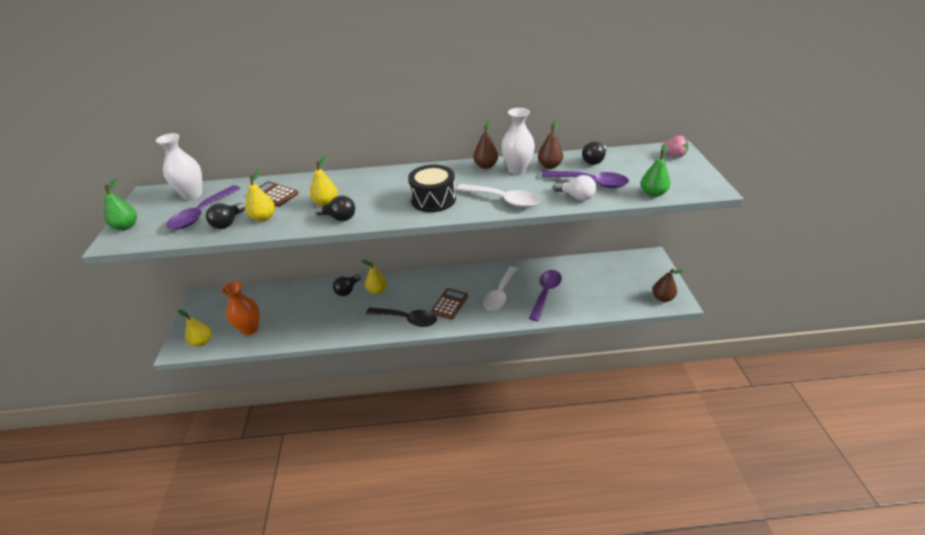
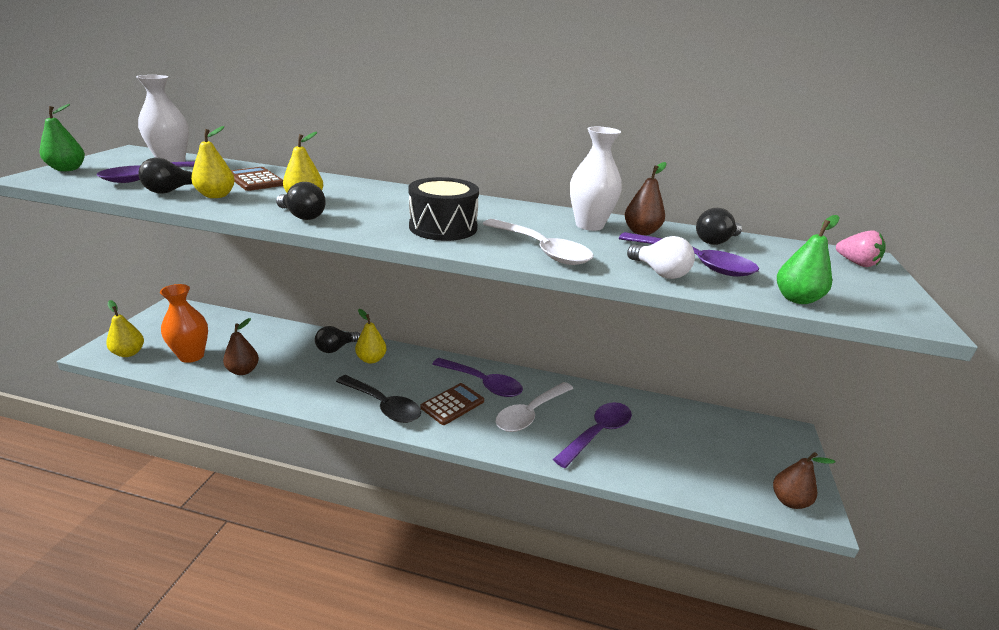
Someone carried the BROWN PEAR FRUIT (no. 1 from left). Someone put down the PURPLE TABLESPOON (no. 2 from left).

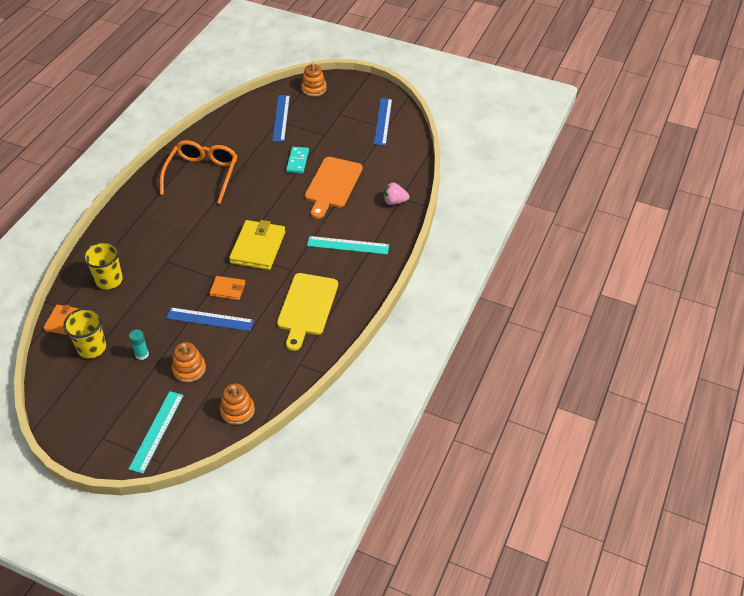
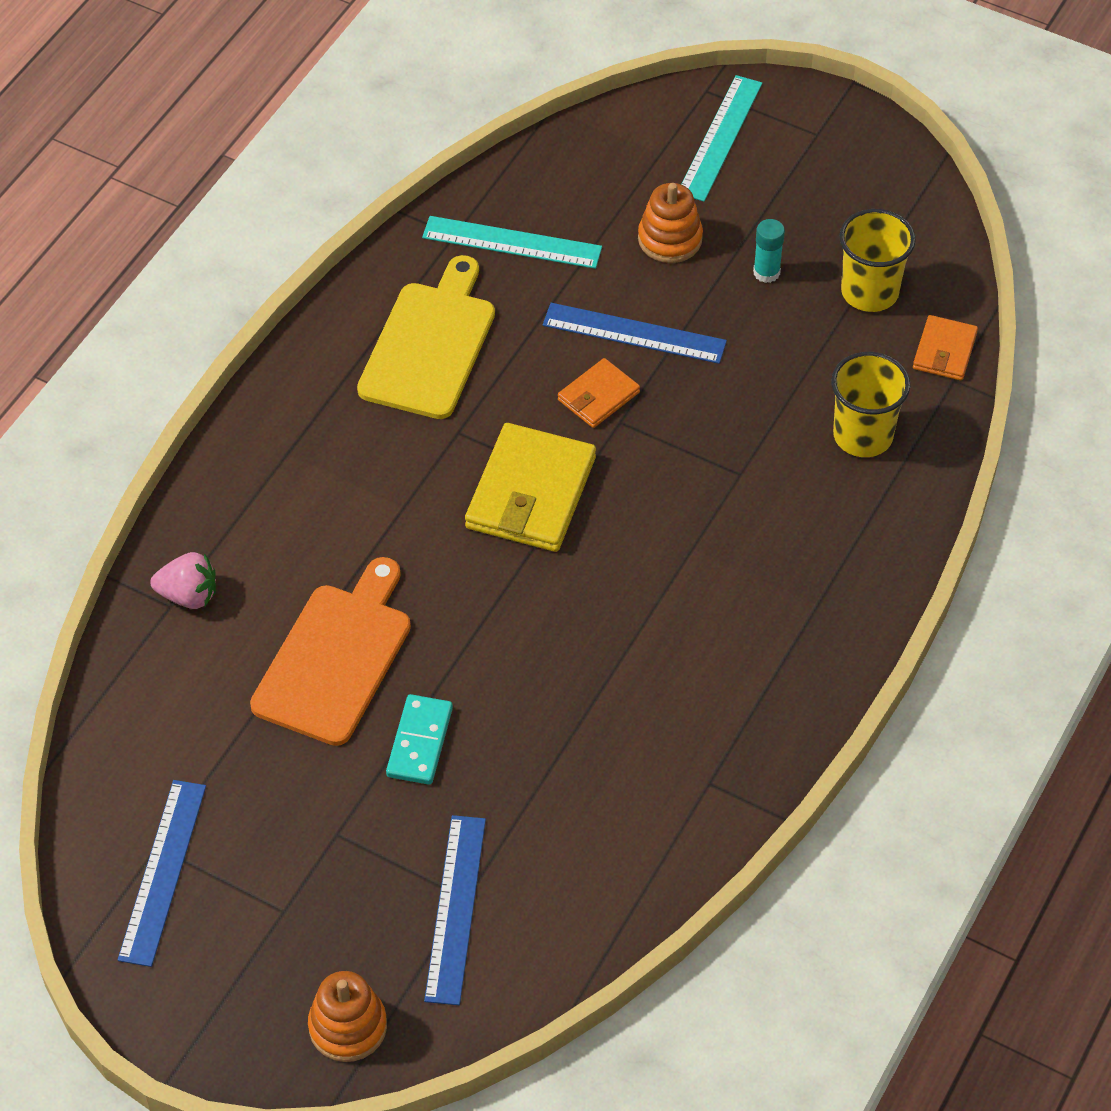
Someone took away the BRIGHT ORANGE GLASSES. Someone carried the TURQUOISE RULER (no. 2 from left in the first image). Someone rotated the BRIGHT ORANGE WALLET (no. 2 from left in the first image) by 60 degrees counterclockwise. Someone took away the BRIGHT ORANGE RING STACKER (no. 2 from left).

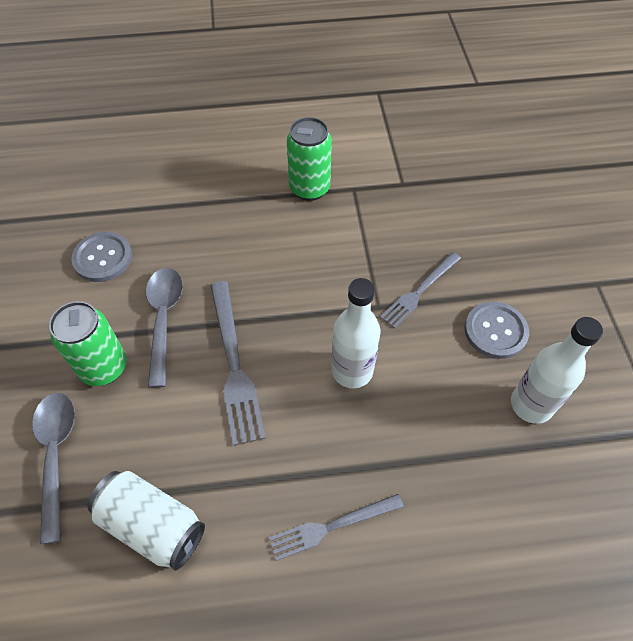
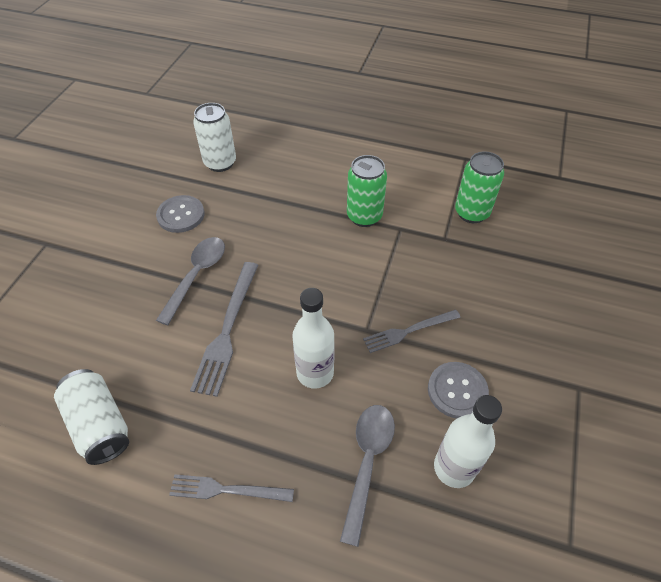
Someone carried the LEAF-GREEN TIN (no. 1 from left in the first image). Someone carried the ASH-GREY TABLESPOON (no. 1 from left in the first image). Someone put down the WHITE TIN (no. 2 from left).

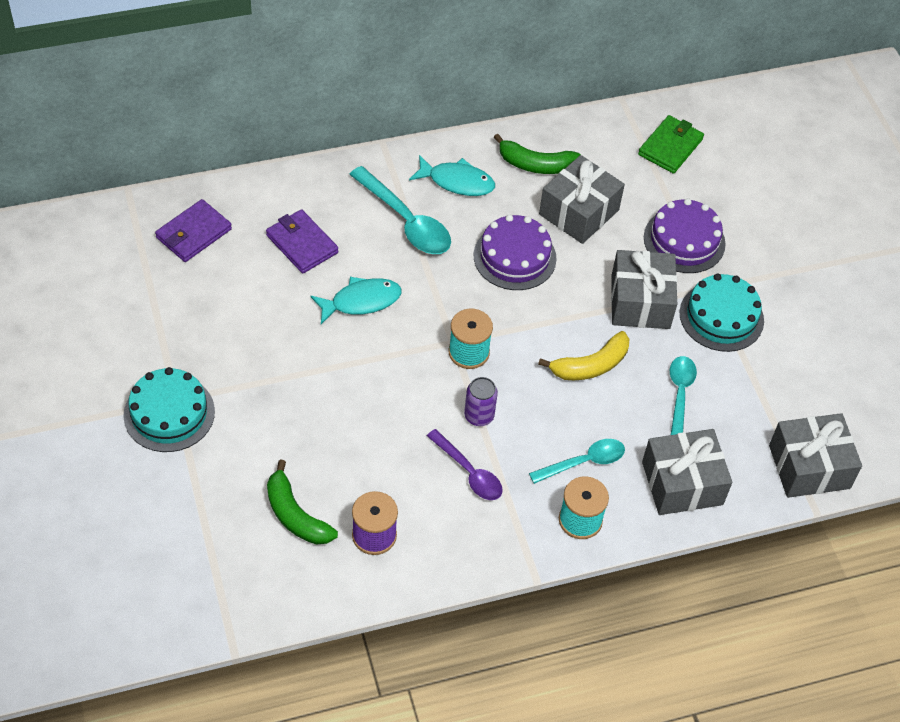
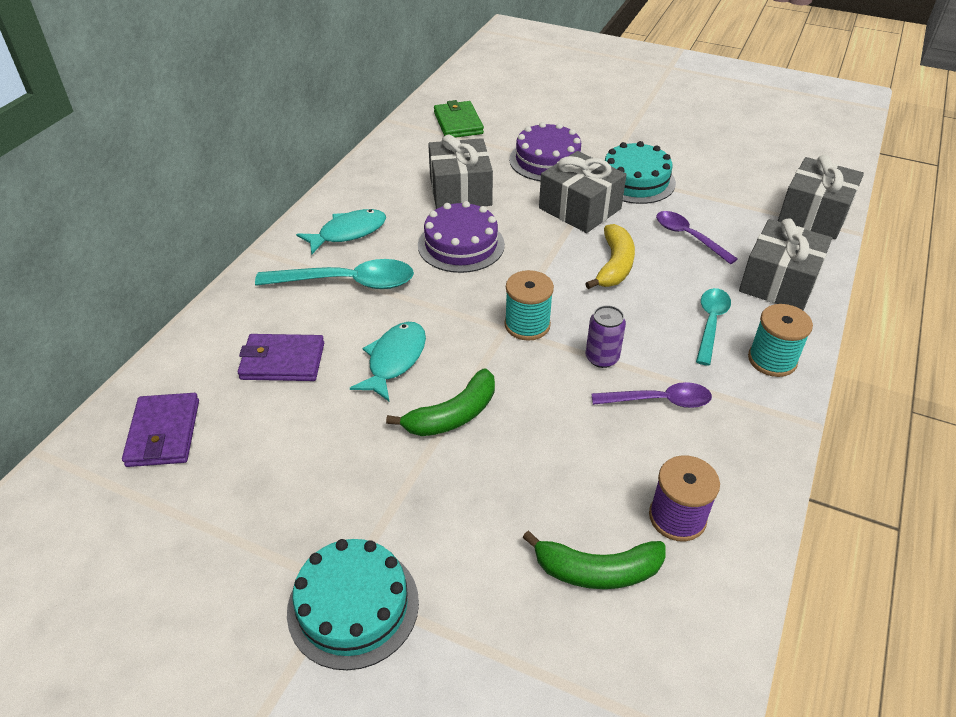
Someone carried the LEAF-GREEN BANANA FRUIT (no. 2 from left in the first image). Someone repainted the TURQUOISE TABLESPOON (no. 3 from left), which became the PURPLE TABLESPOON (no. 2 from left).

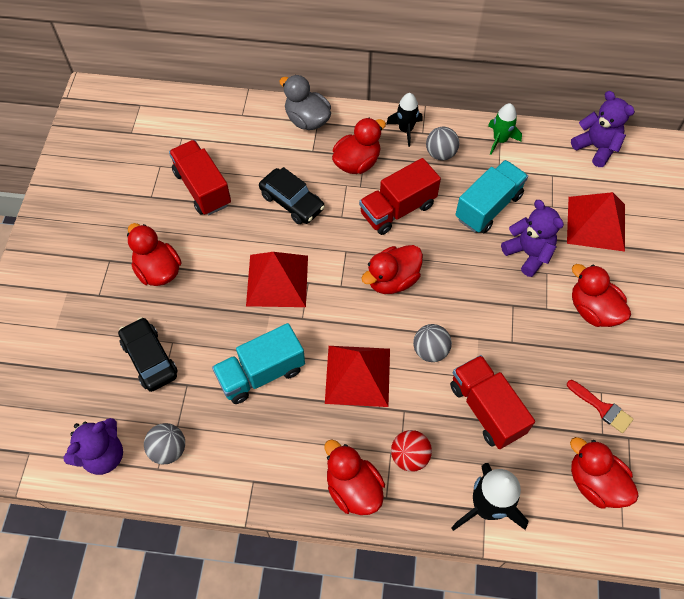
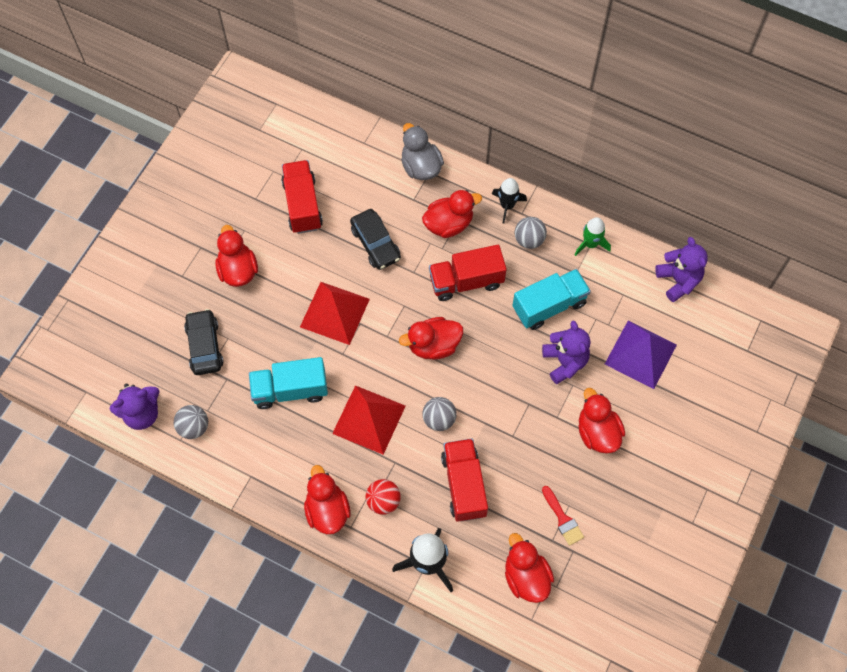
Someone repainted the CRIMSON SOLID PYRAMID (no. 3 from left), which became the PURPLE SOLID PYRAMID.

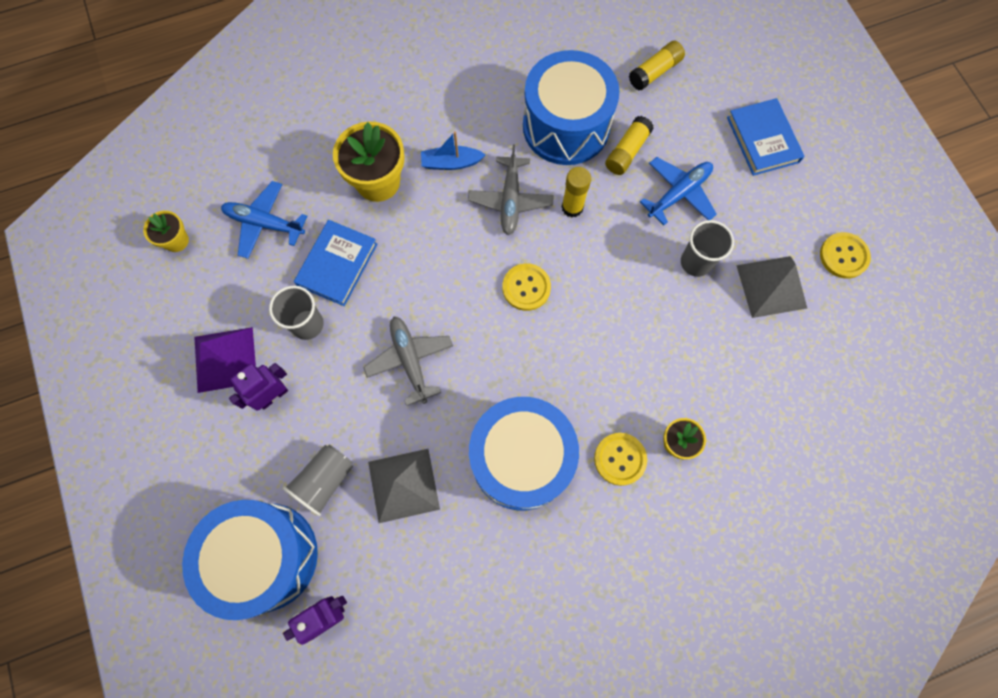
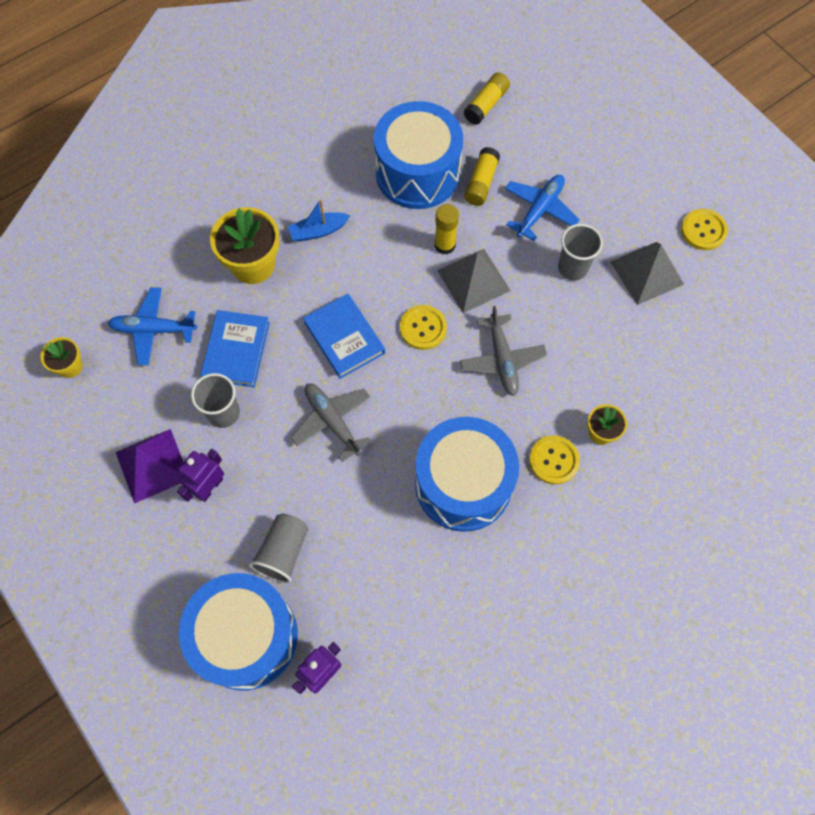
Someone carried the BLUE BOOK (no. 2 from left). Someone carried the ASH-GREY AEROPLANE (no. 2 from left). Someone carried the ASH-GREY SOLID PYRAMID (no. 1 from left).

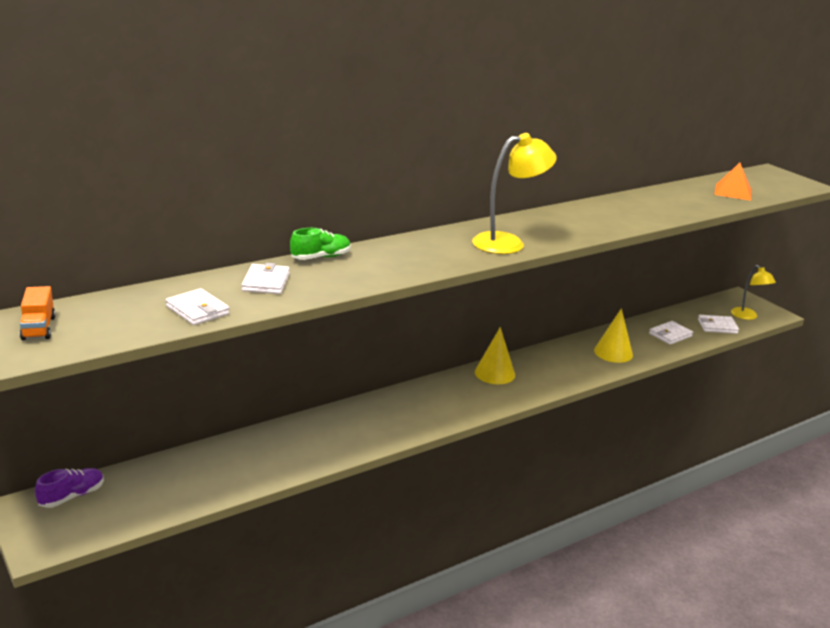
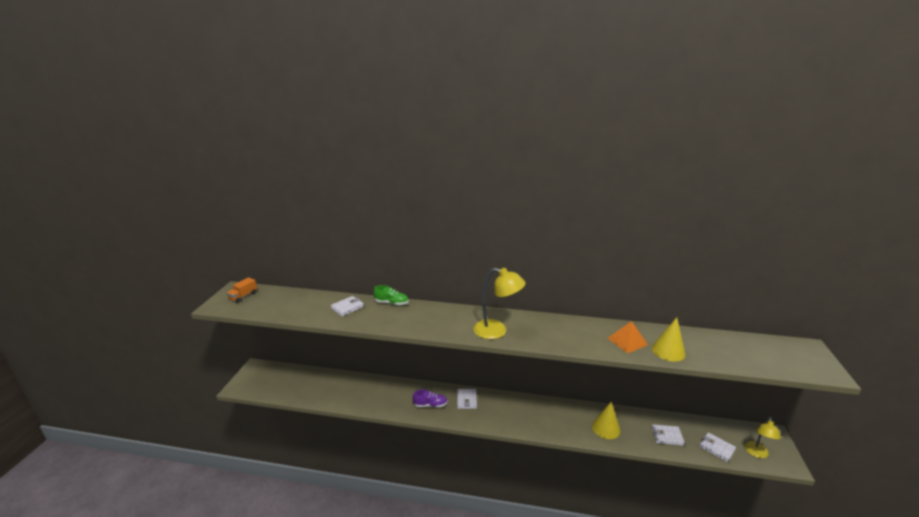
Someone carried the BRIGHT ORANGE SOLID PYRAMID. Someone carried the WHITE WALLET (no. 1 from left in the first image). Someone carried the YELLOW SOLID CONE (no. 1 from left in the first image). Someone carried the PURPLE LACE-UP SHOE.

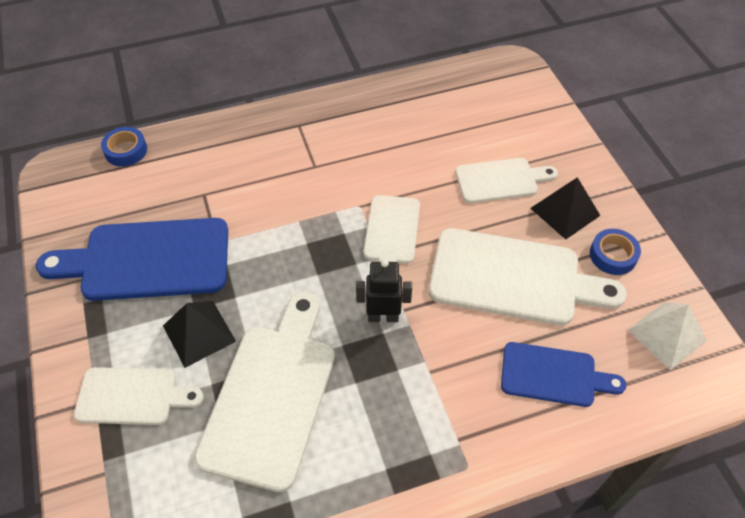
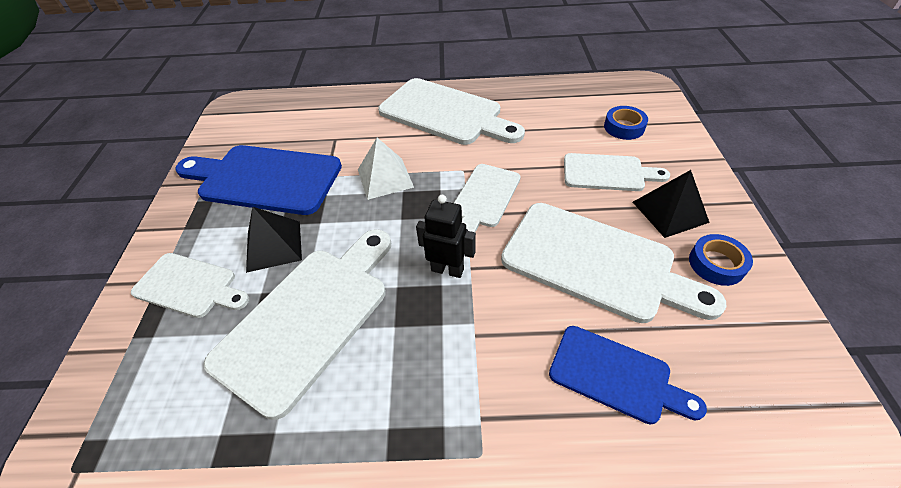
Someone carried the BLUE STICKY TAPE (no. 1 from left). Someone carried the WHITE SOLID PYRAMID. Someone put down the WHITE BREAD BOARD (no. 3 from left).

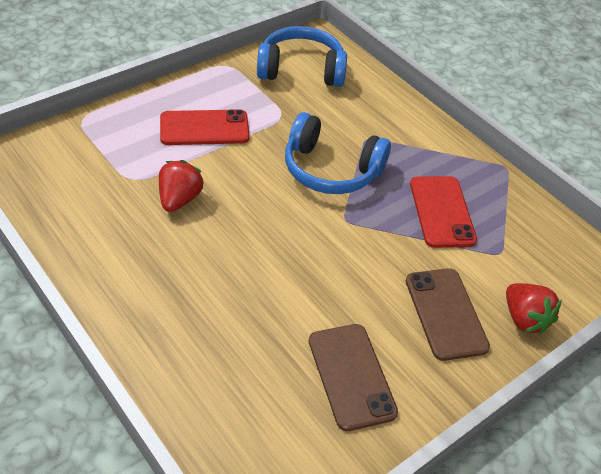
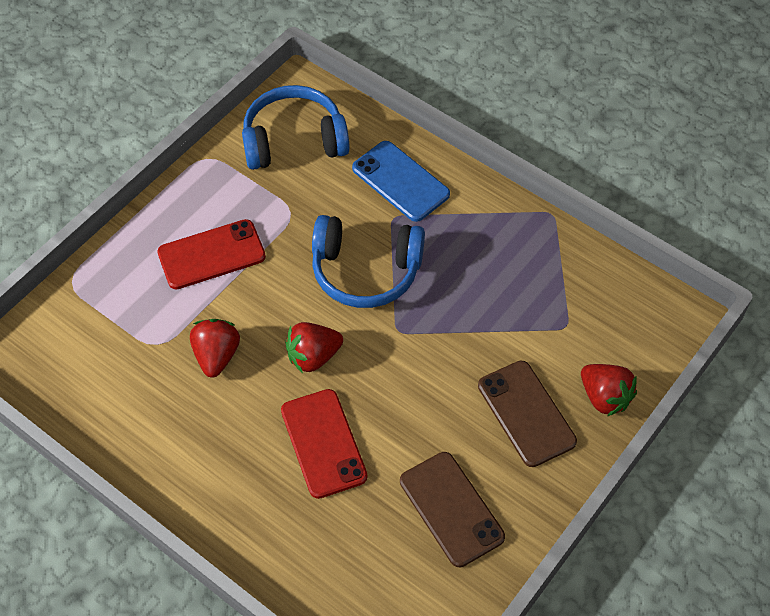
Someone carried the CRIMSON MOBILE PHONE (no. 2 from left). Someone put down the BLUE MOBILE PHONE. Someone put down the CRIMSON TOY STRAWBERRY (no. 2 from left).

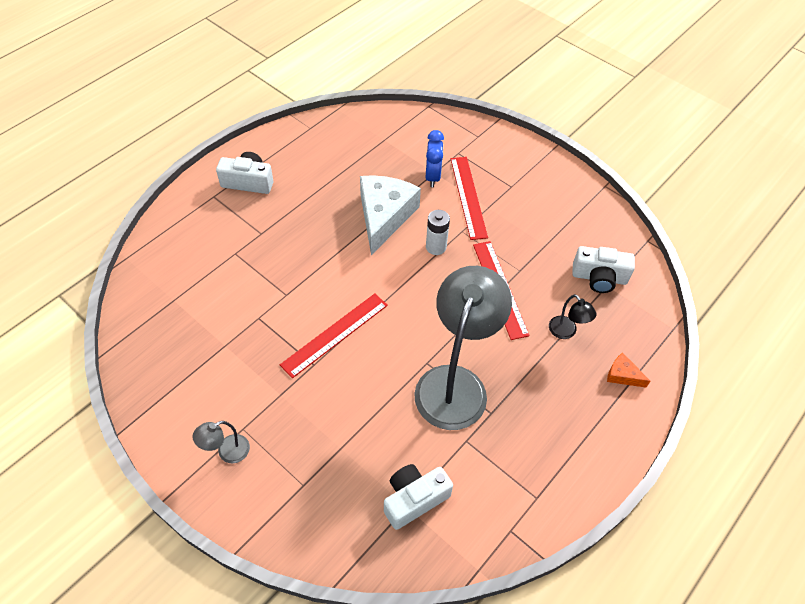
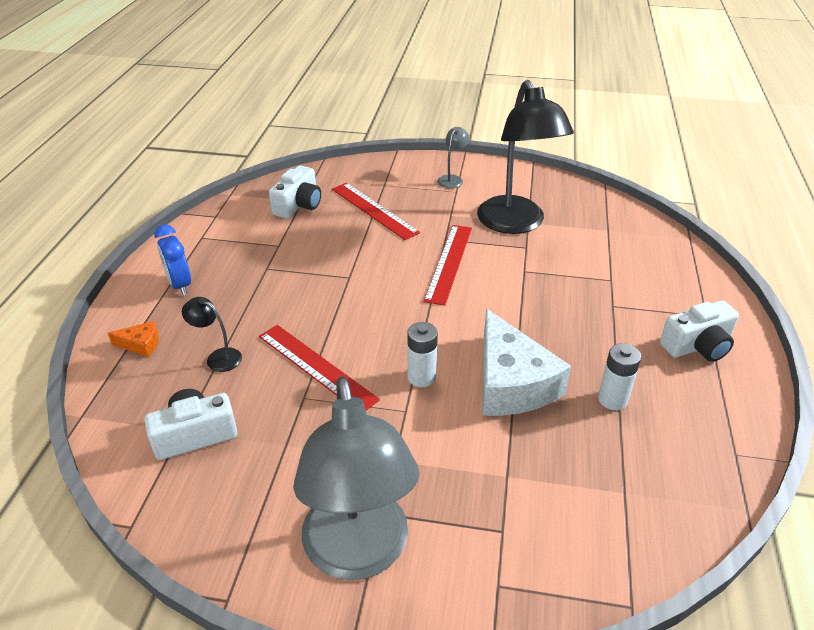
Someone carried the BLUE ALARM CLOCK. Someone carried the CRIMSON RULER (no. 2 from left). Someone carried the ASH-GREY DESK LAMP (no. 2 from left in the first image). Someone put down the BLACK DESK LAMP (no. 2 from left). Someone put down the WHITE POWER CELL (no. 2 from left).

